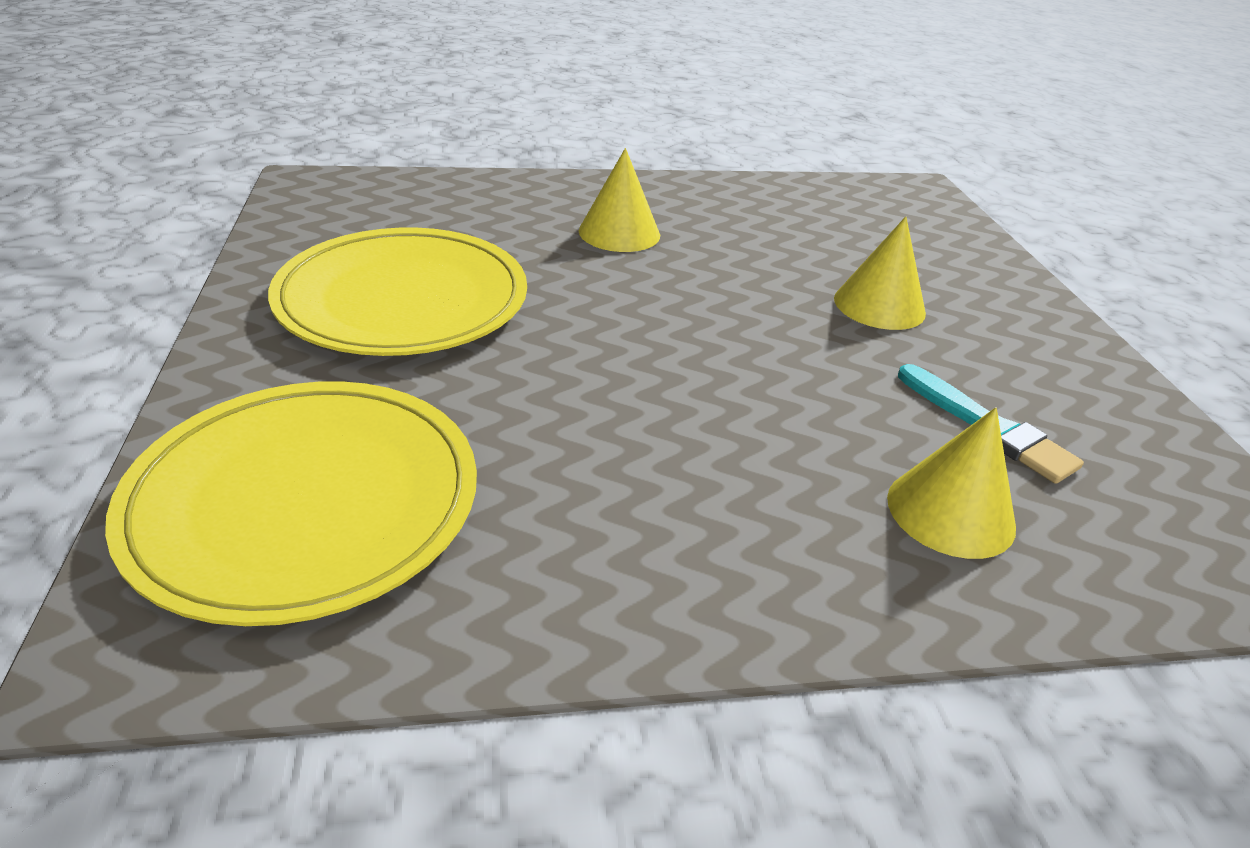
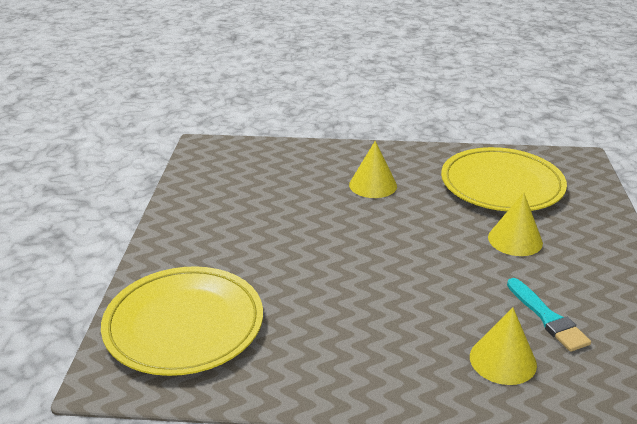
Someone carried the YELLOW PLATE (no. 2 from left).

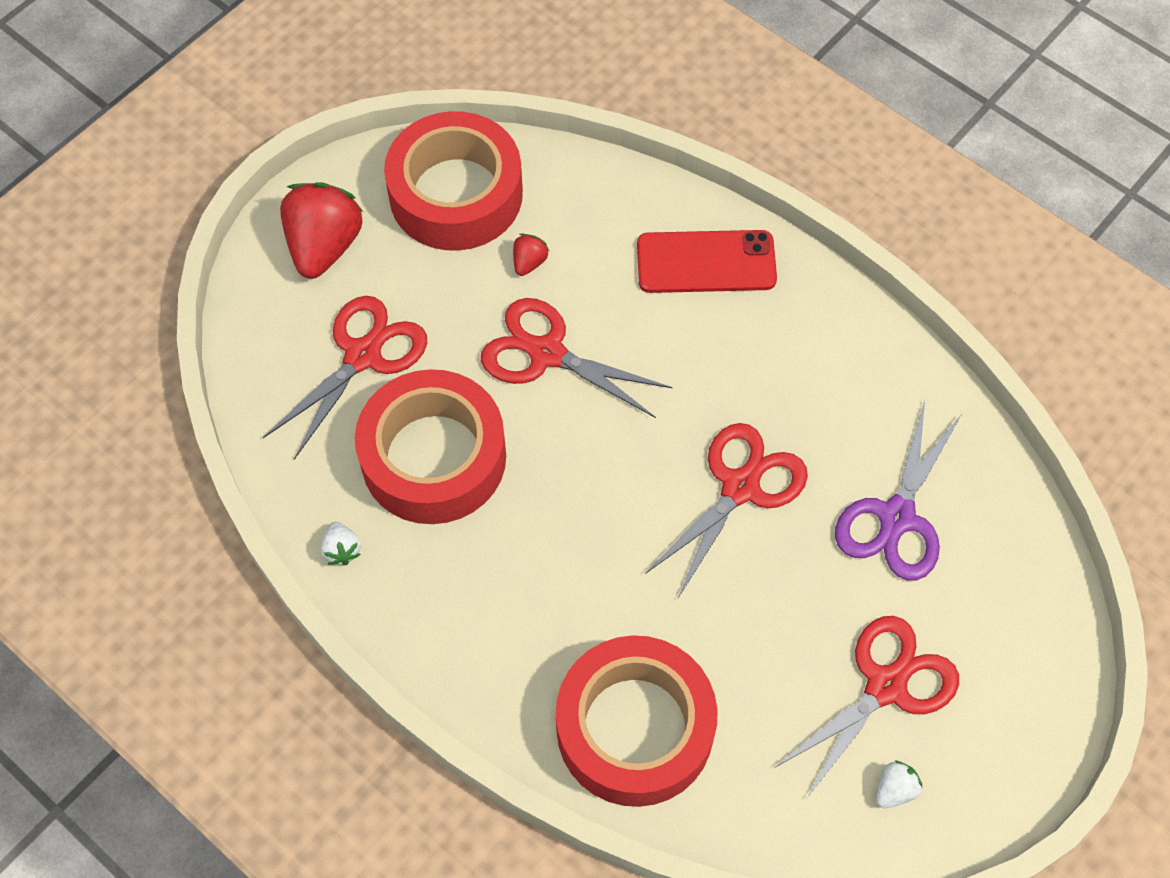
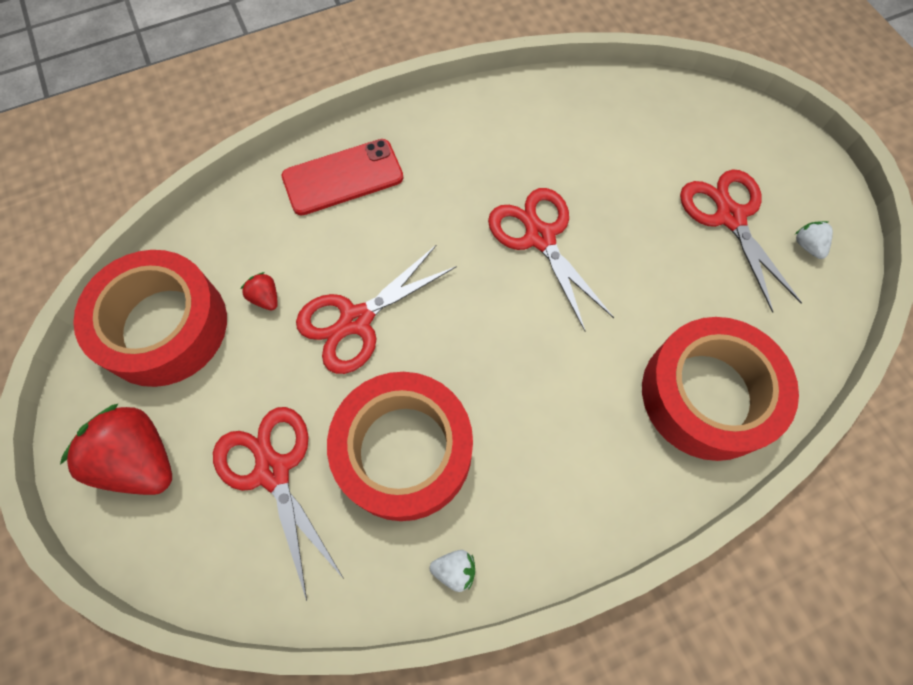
Someone rotated the CRIMSON MOBILE PHONE by 45 degrees clockwise. Someone took away the PURPLE SHEARS.

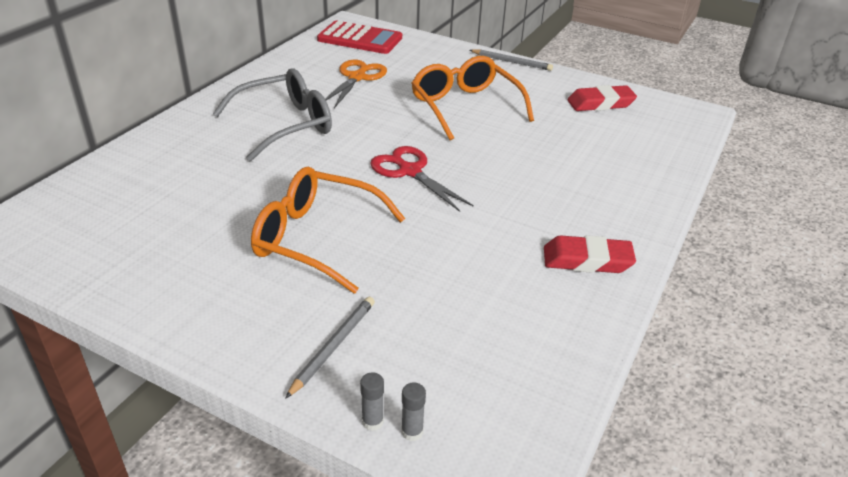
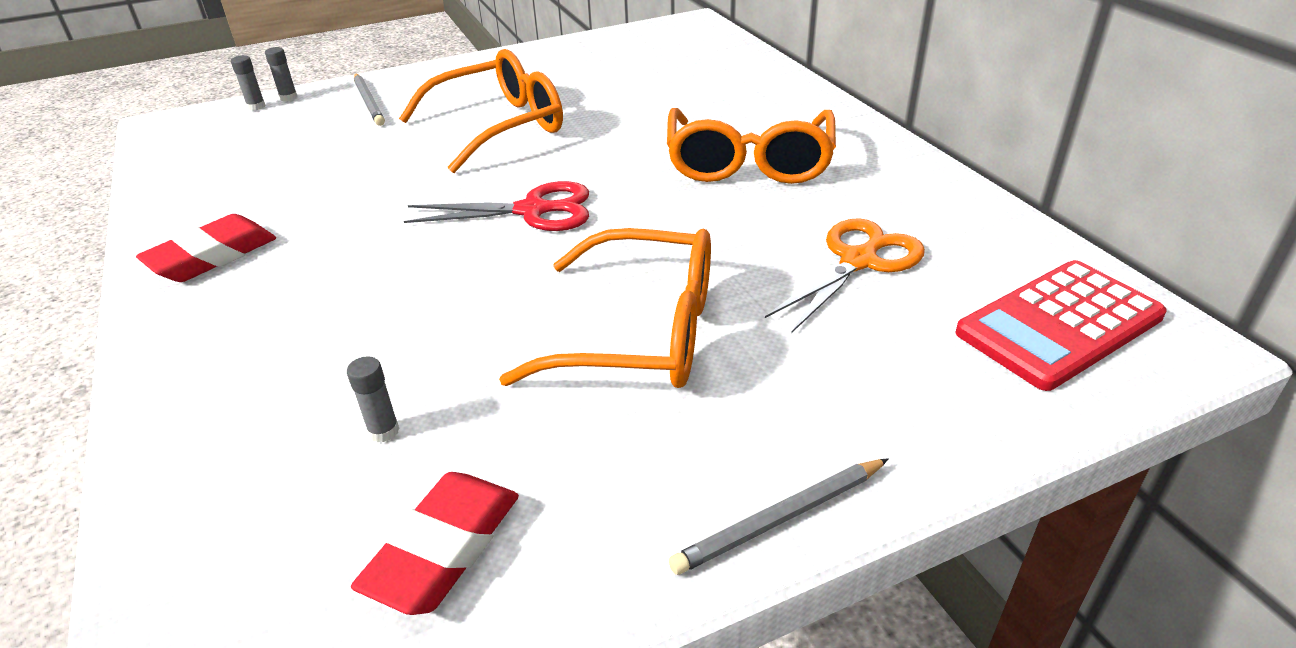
Someone rotated the BRIGHT ORANGE SHEARS by 105 degrees counterclockwise. Someone repainted the ASH-GREY GLASSES, which became the BRIGHT ORANGE GLASSES (no. 3 from left). Someone put down the ASH-GREY GLUE STICK (no. 3 from left).

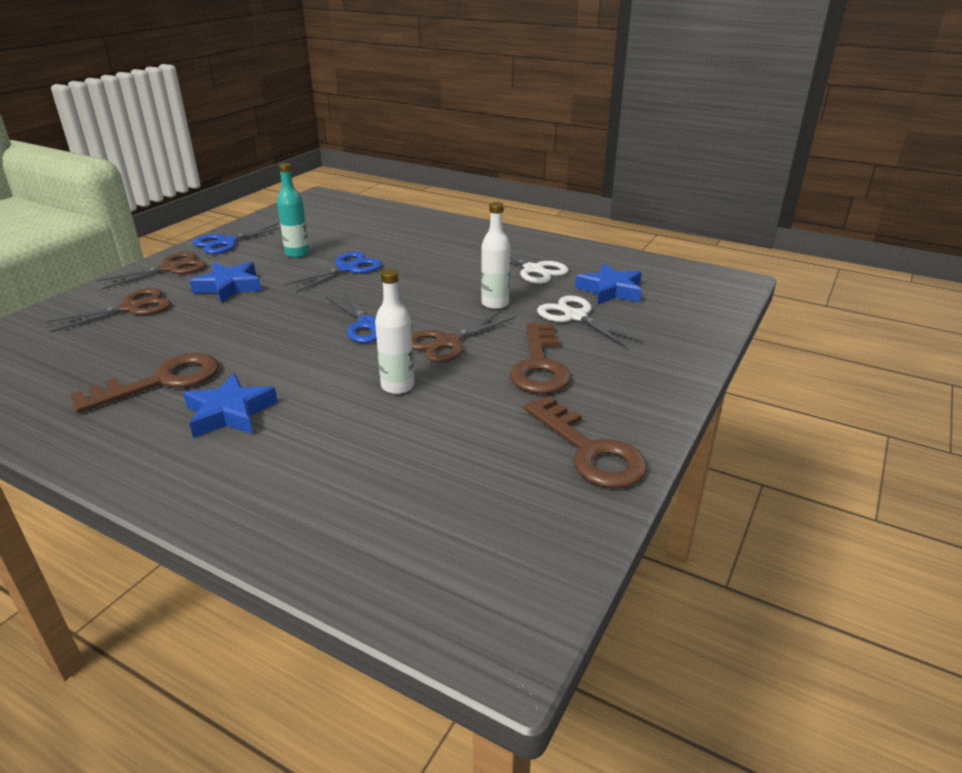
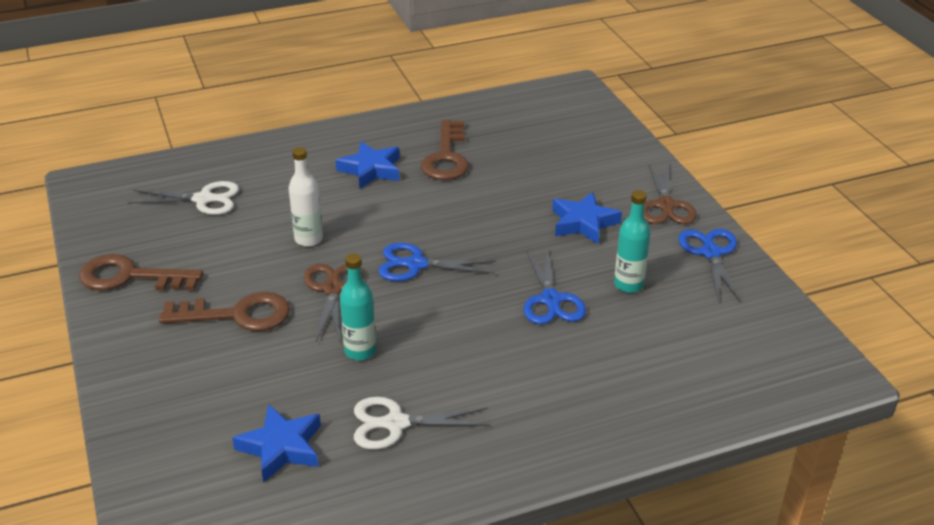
Someone repainted the WHITE DRINK BOTTLE (no. 2 from left), which became the TURQUOISE DRINK BOTTLE (no. 1 from left). Someone took away the BROWN SHEARS (no. 1 from left). Someone carried the WHITE SHEARS (no. 2 from left in the first image). Someone rotated the BROWN LATCHKEY (no. 2 from left) by 135 degrees clockwise.

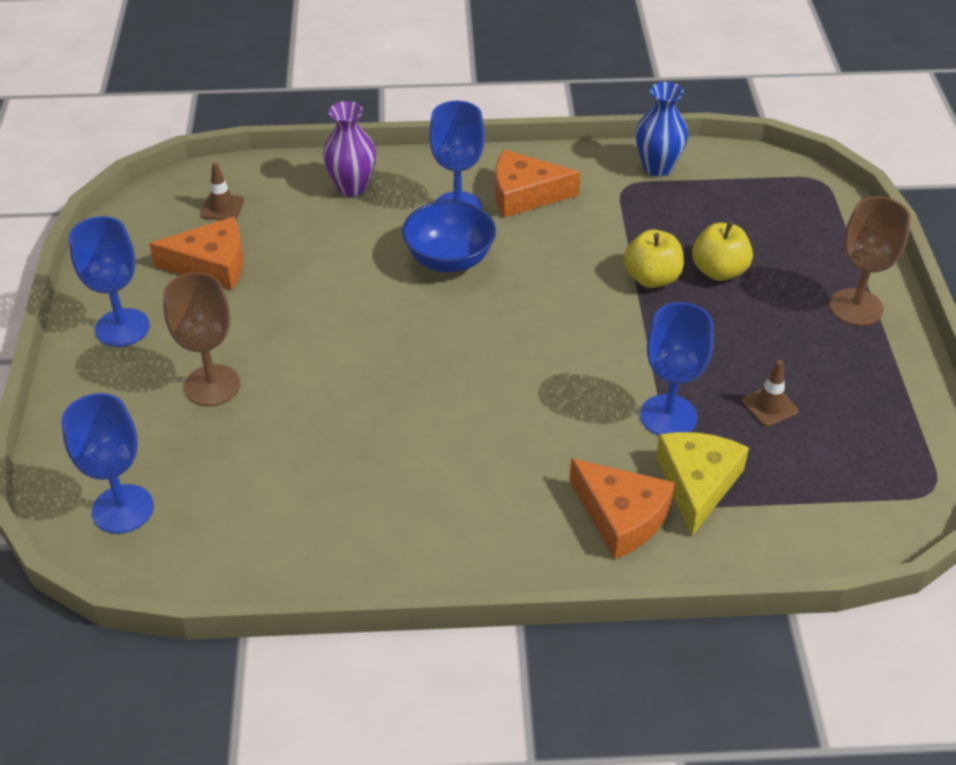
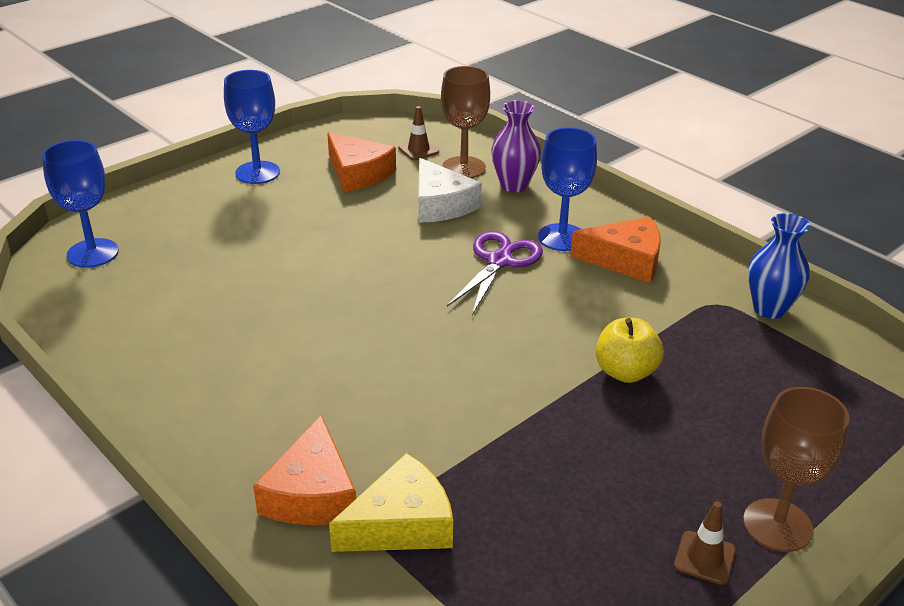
Someone rotated the BRIGHT ORANGE CHEESE (no. 2 from left in the first image) by 135 degrees clockwise. Someone swapped the BLUE SERVING BOWL for the PURPLE SHEARS. Someone took away the YELLOW APPLE (no. 2 from left). Someone carried the BROWN WINE GLASS (no. 1 from left). Someone took away the BLUE WINE GLASS (no. 4 from left). Someone carried the BROWN ROAD CONE (no. 2 from left). Someone put down the WHITE CHEESE.

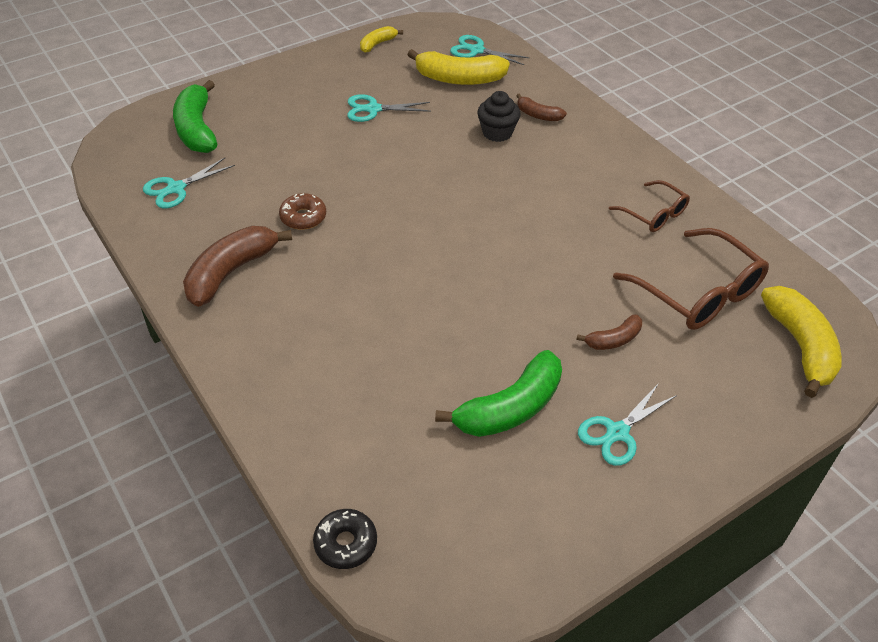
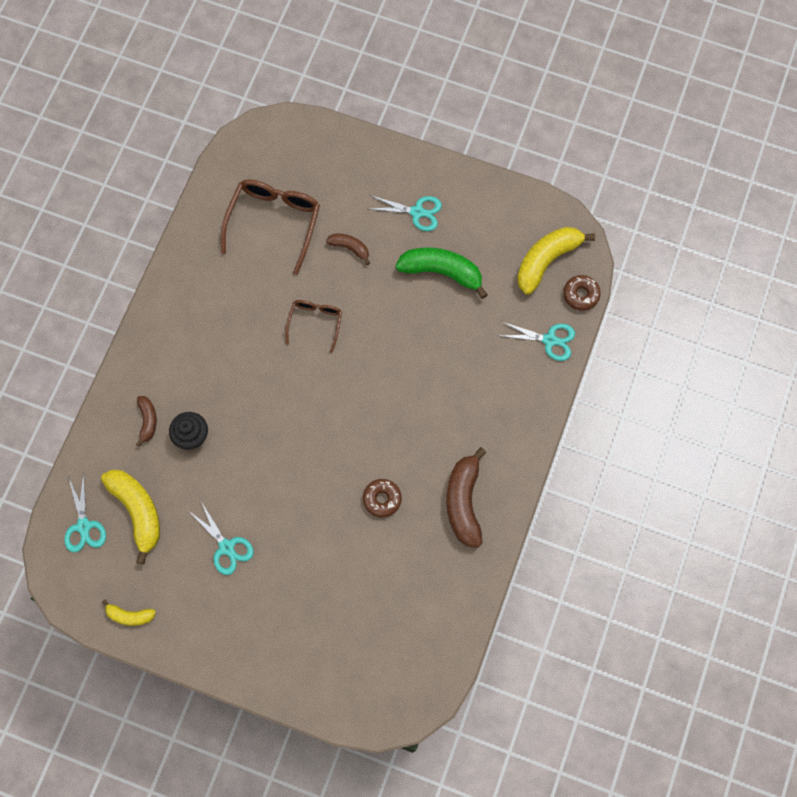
Someone took away the LEAF-GREEN BANANA FRUIT (no. 1 from left). Someone carried the TURQUOISE SHEARS (no. 1 from left in the first image). Someone carried the BROWN GLASSES (no. 1 from left in the first image). Someone rotated the BROWN BANANA FRUIT (no. 1 from left in the first image) by 90 degrees clockwise. Someone carried the YELLOW BANANA FRUIT (no. 3 from left). Someone repainted the BLACK DOUGHNUT, which became the BROWN DOUGHNUT (no. 2 from left).

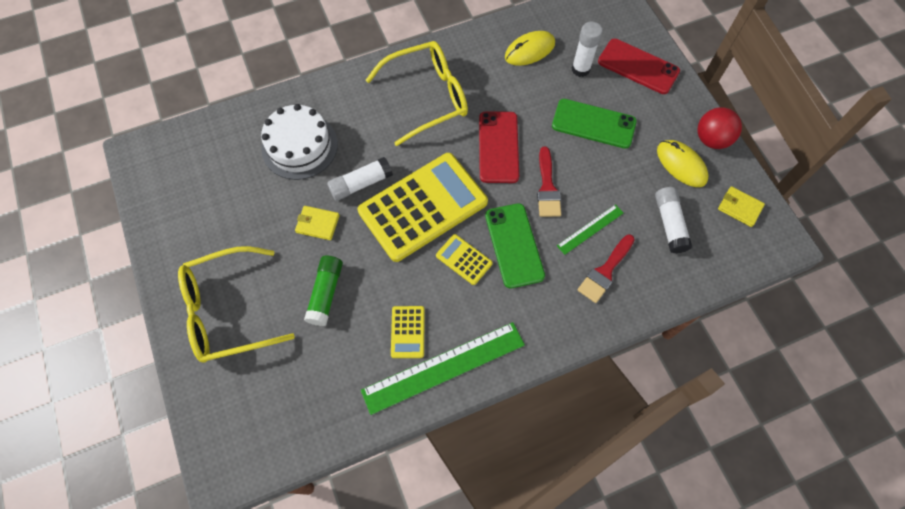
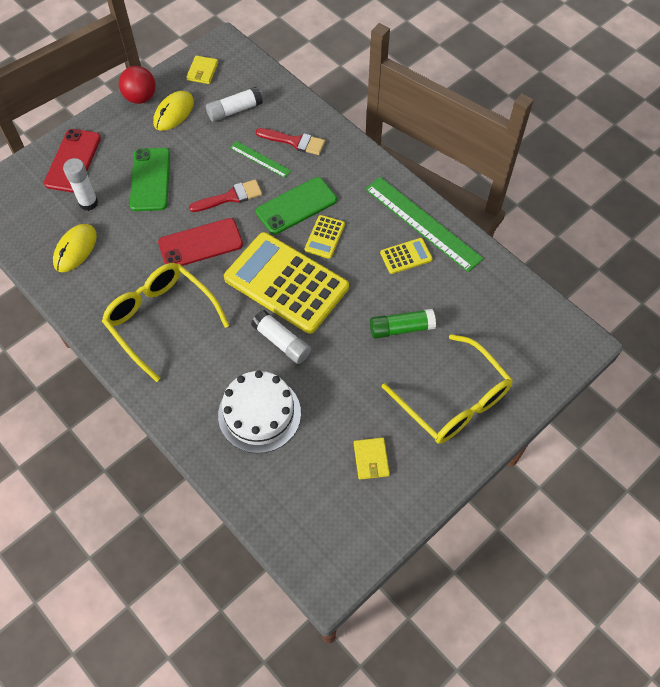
Someone rotated the YELLOW MOUSE (no. 1 from left) by 75 degrees clockwise. Someone carried the YELLOW WALLET (no. 1 from left in the first image).

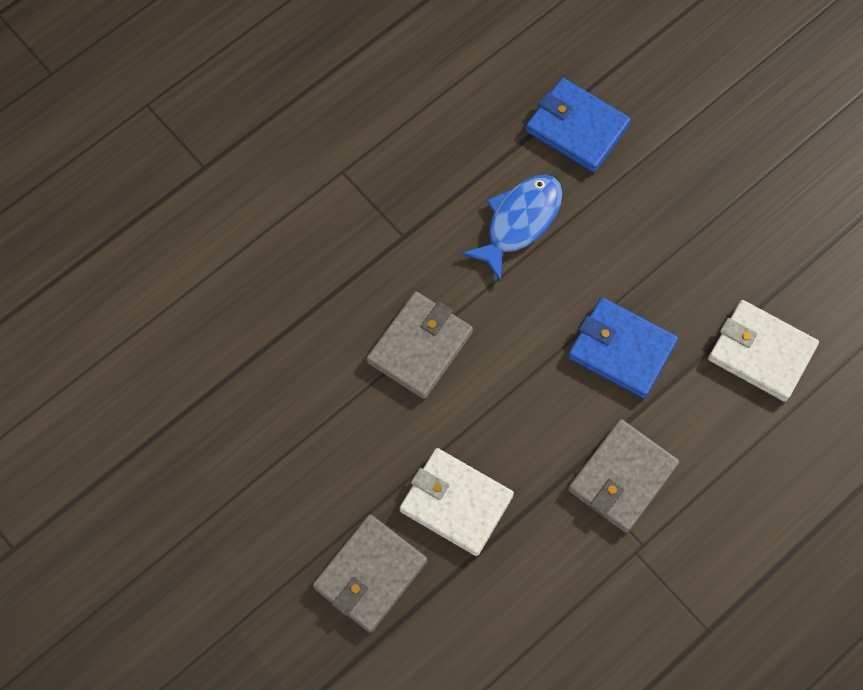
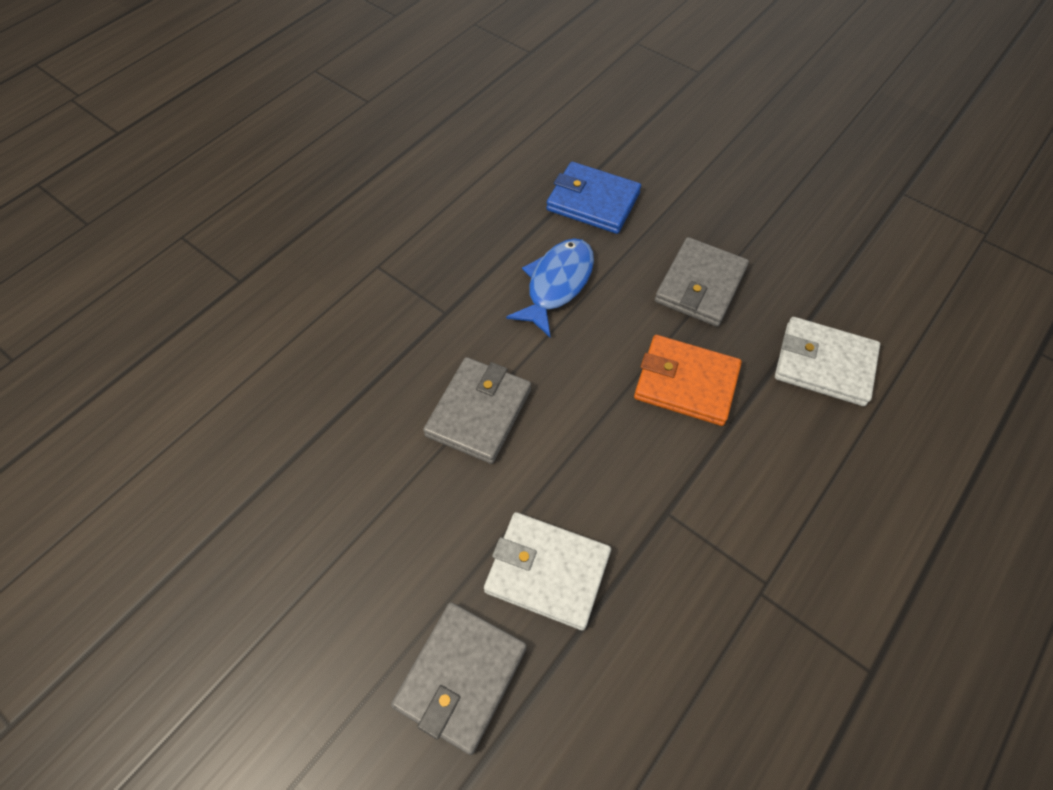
Someone repainted the BLUE WALLET (no. 2 from left), which became the BRIGHT ORANGE WALLET. Someone carried the ASH-GREY WALLET (no. 3 from left).

